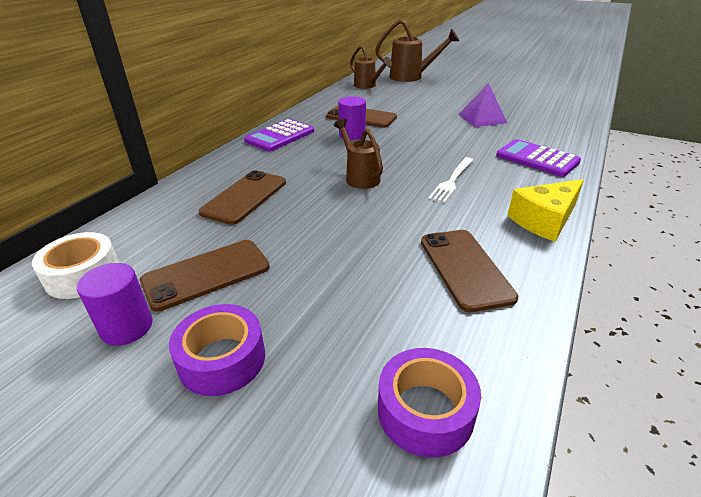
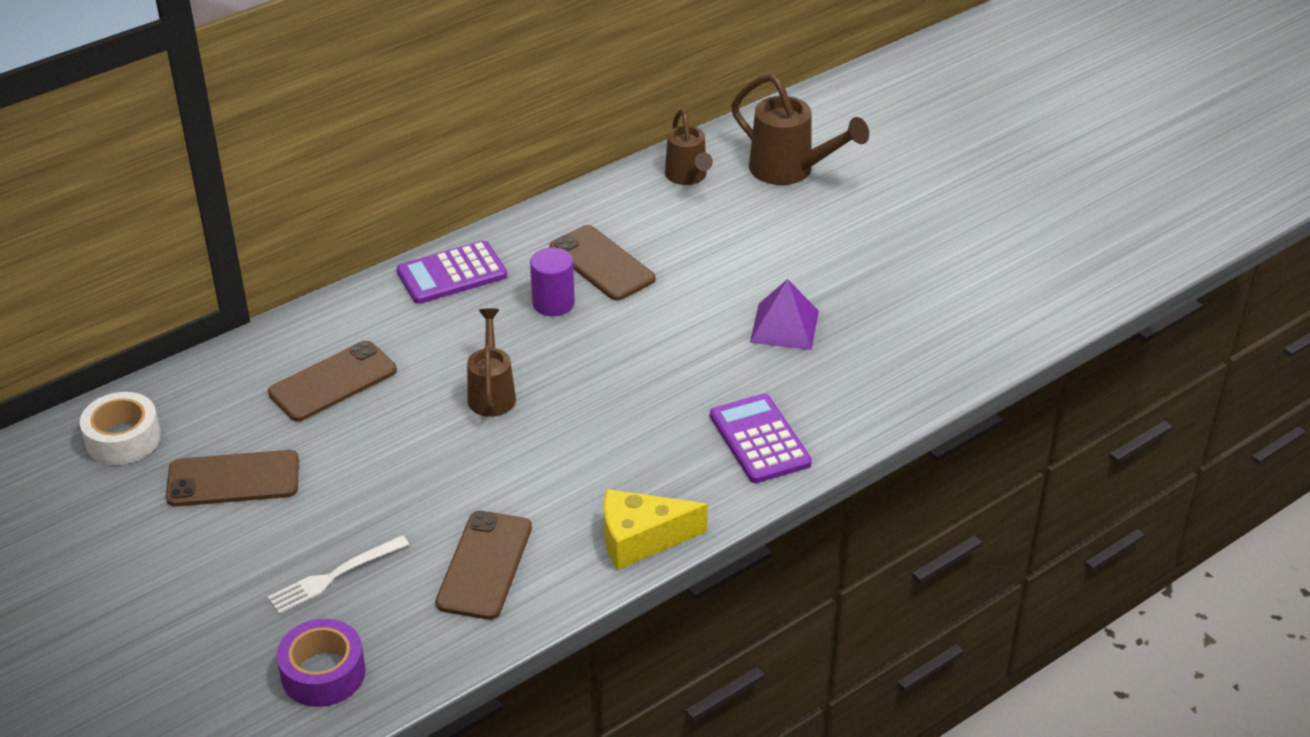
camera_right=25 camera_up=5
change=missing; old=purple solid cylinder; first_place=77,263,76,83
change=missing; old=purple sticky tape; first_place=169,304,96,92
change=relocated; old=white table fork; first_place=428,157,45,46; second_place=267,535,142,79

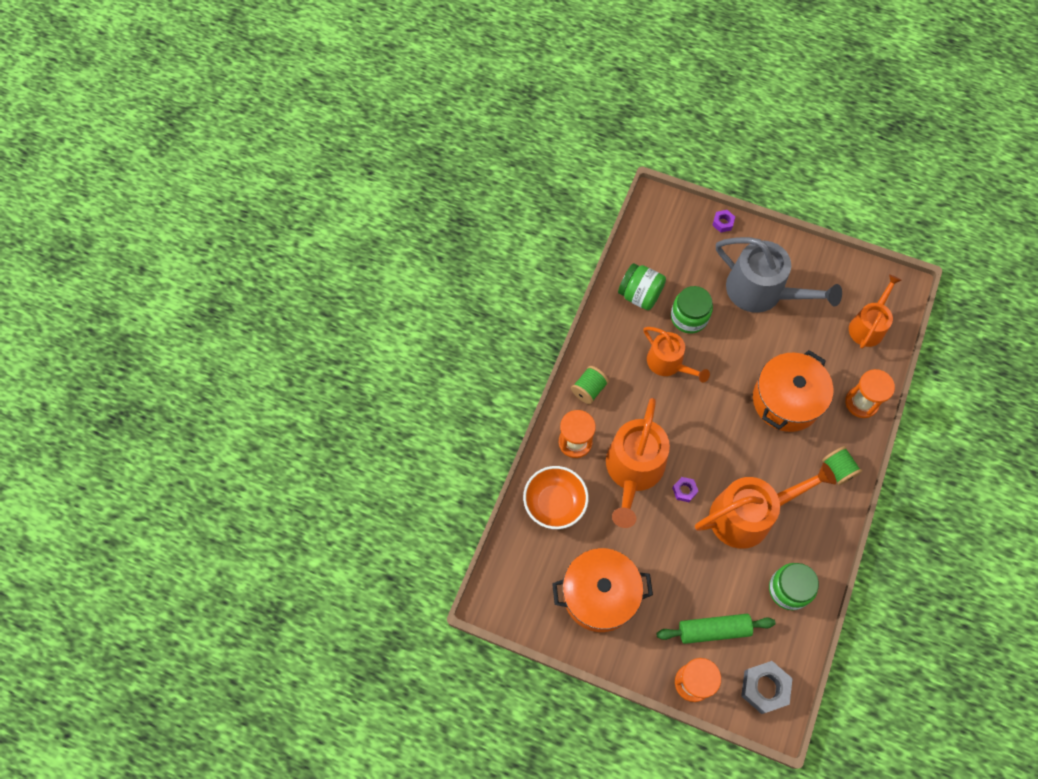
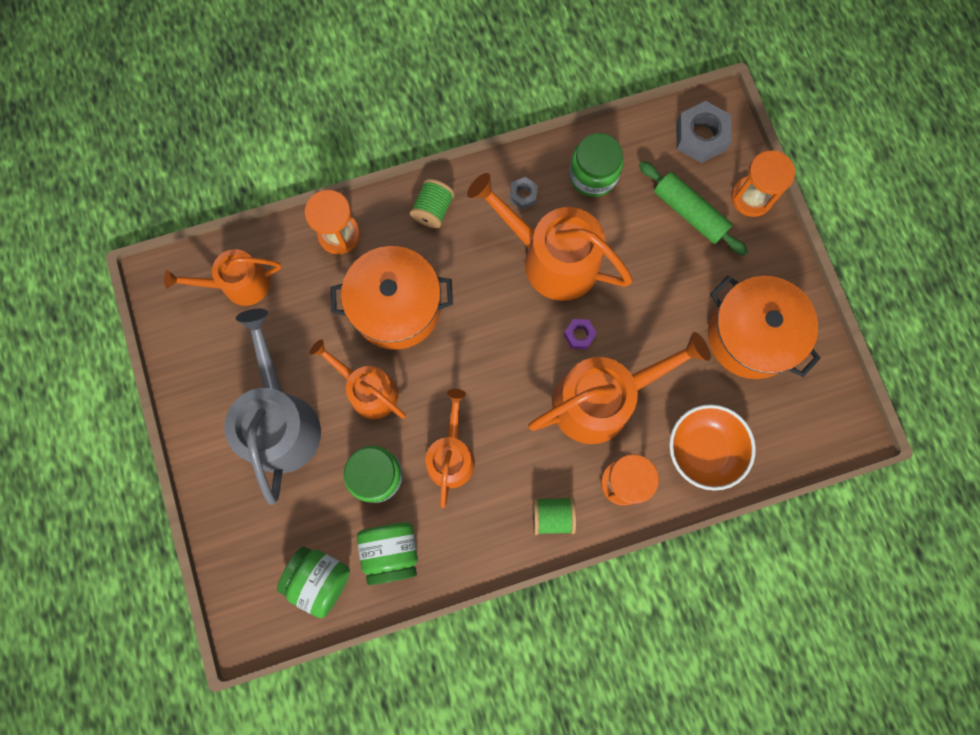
camera_right=-130 camera_up=10
change=missing; old=purple nut; first_place=712,210,23,23
change=appeared; new=green jar; second_place=277,546,73,72
change=appeared; new=orange watering can; second_place=310,339,96,80
change=appeared; new=gray nut; second_place=509,177,29,33

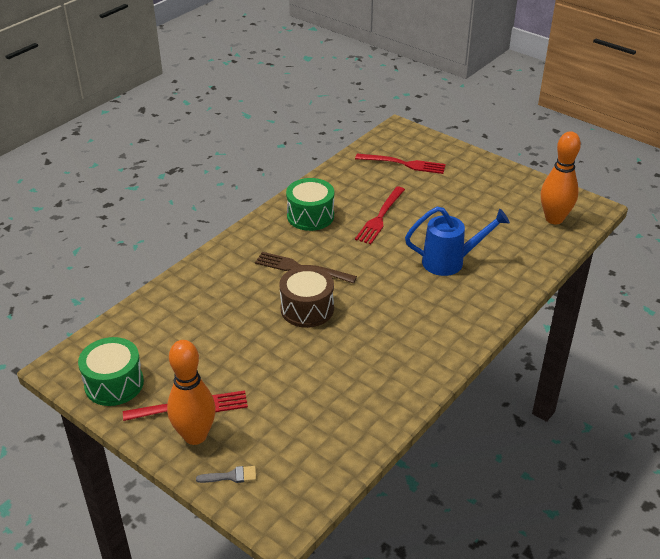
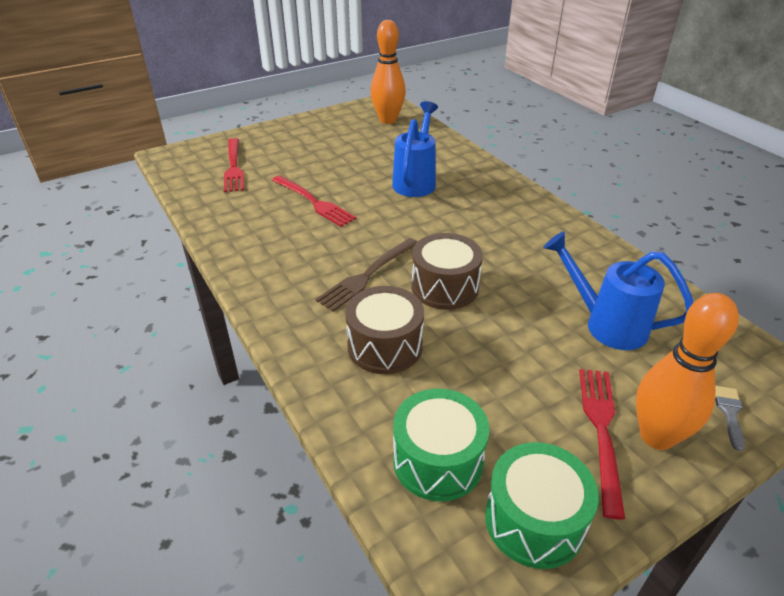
camera_right=-70 camera_up=0
change=appeared; new=brown drum; second_place=345,286,79,88
change=appeared; new=cobalt watering can; second_place=543,231,150,119
change=relocated; old=green drum; first_place=286,178,48,53; second_place=393,389,96,113
change=spun; old=red table fork; first_place=355,154,91,20; second_place=224,138,20,54; degrees=135

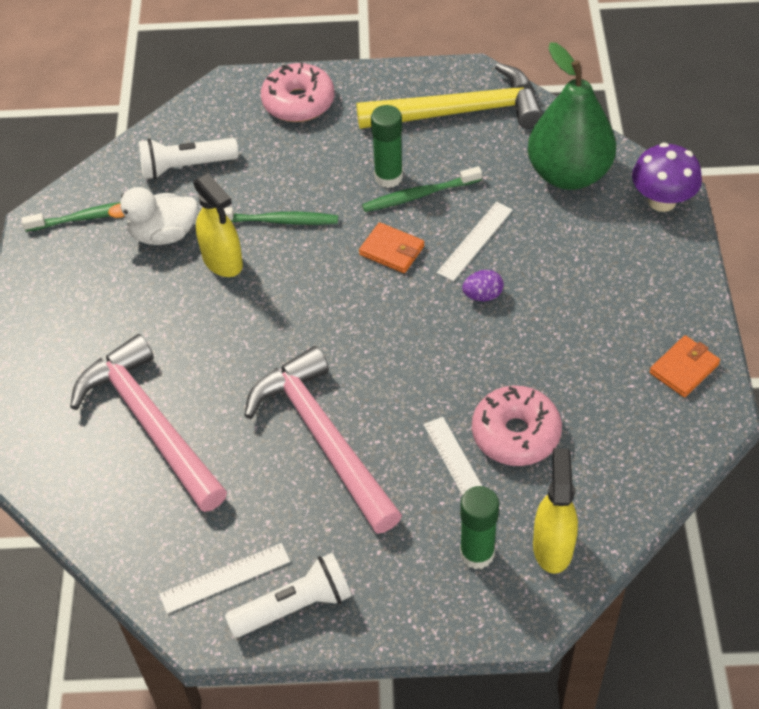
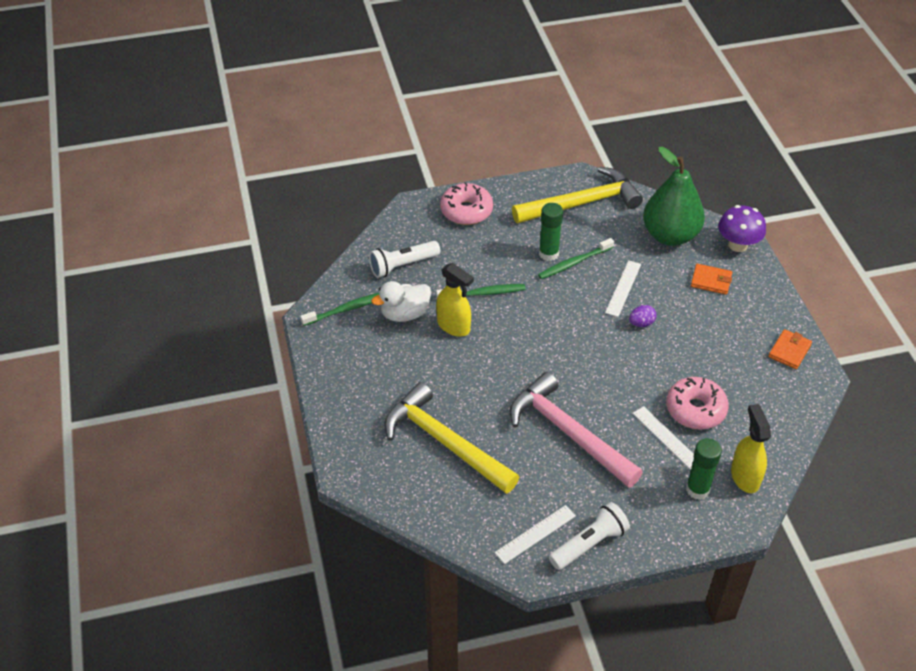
camera_right=-15 camera_up=-5
change=relocated; old=orange wallet; first_place=359,222,66,51; second_place=691,264,41,31
change=colour; old=rosy carpenter's hammer; new=golden carpenter's hammer; first_place=70,334,157,178; second_place=384,382,135,112

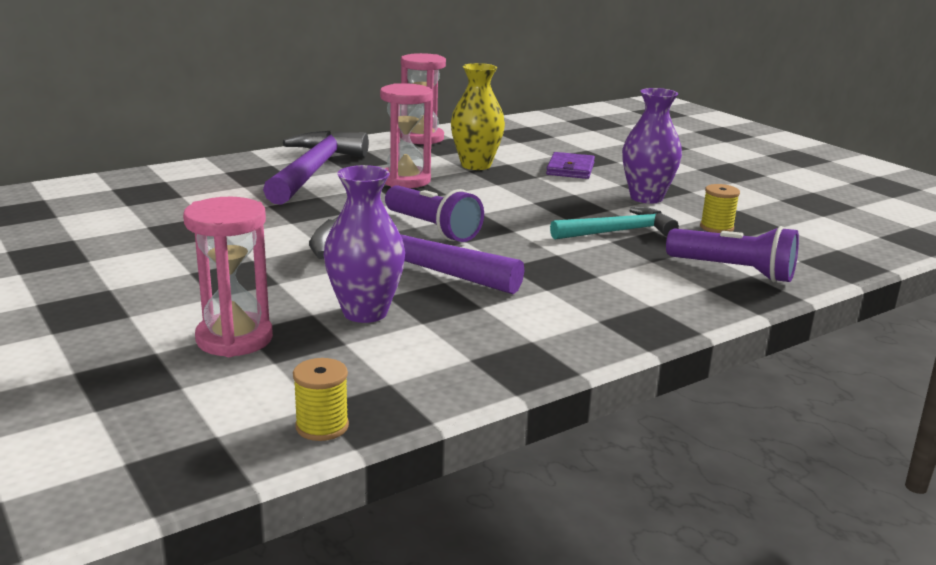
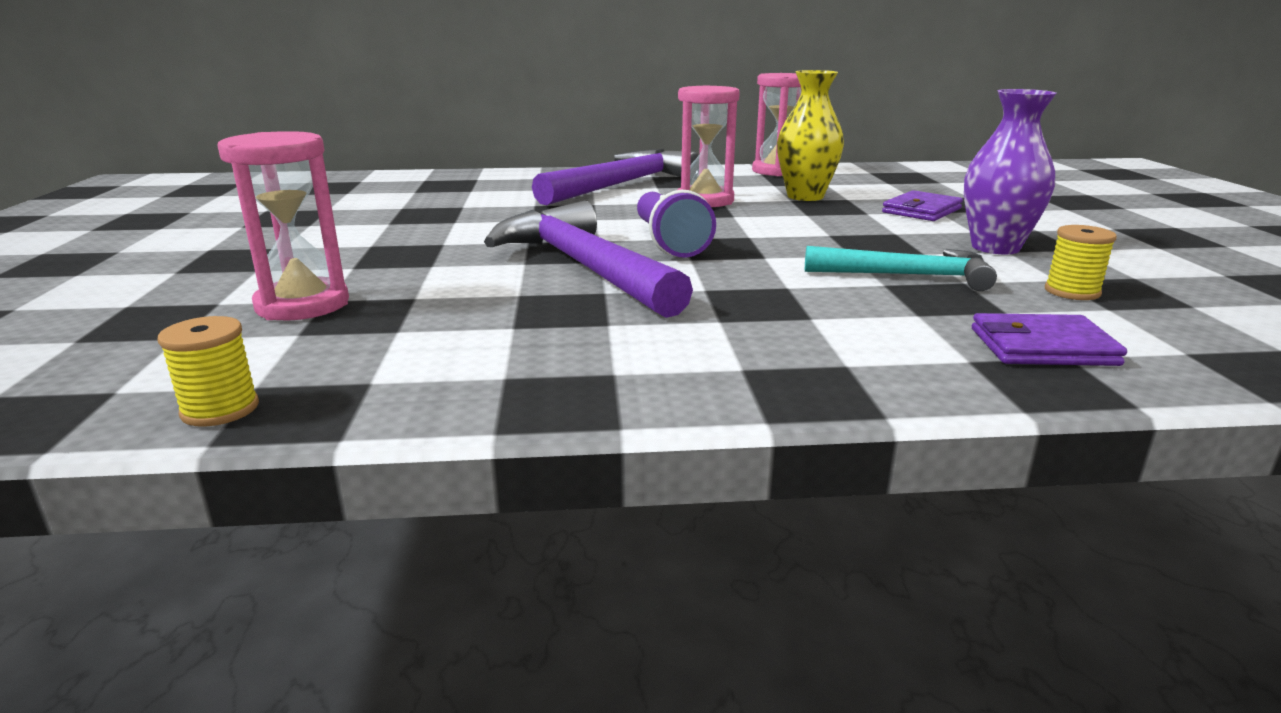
camera_right=30 camera_up=0
change=missing; old=purple vase; first_place=323,165,82,158
change=exchanged; old=purple pocket torch; new=purple wallet; first_place=666,226,133,56; second_place=972,313,155,53

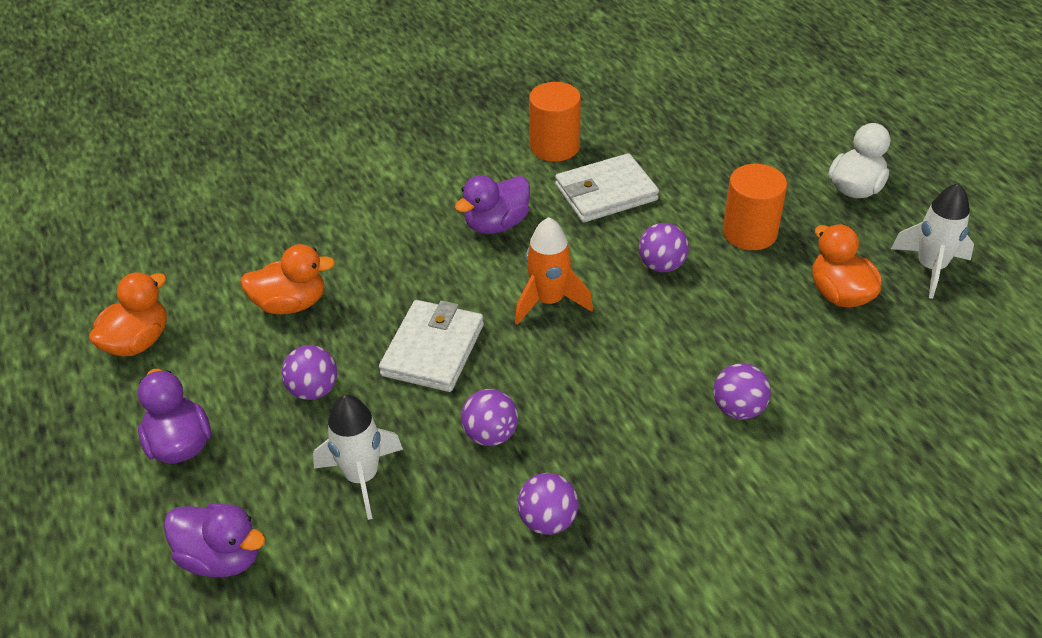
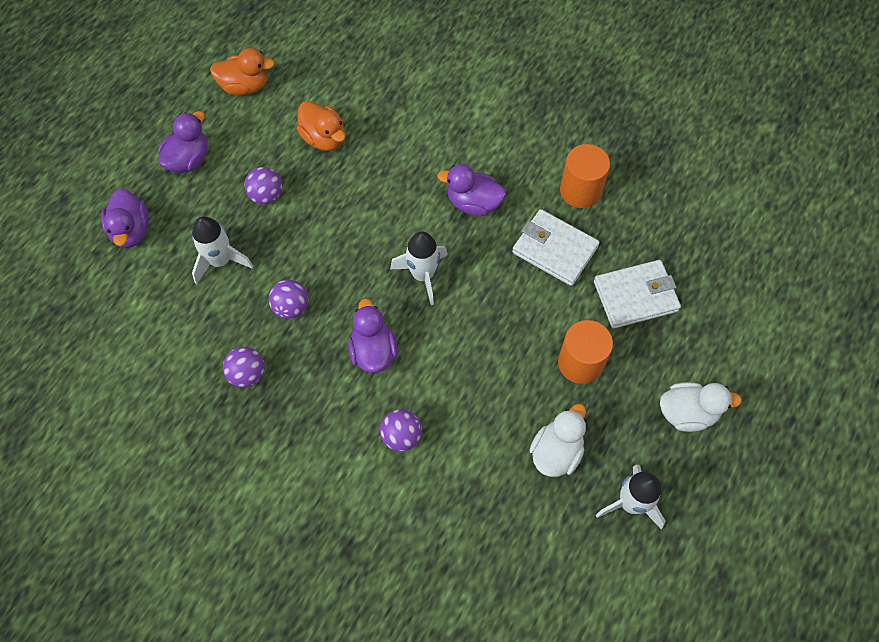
camera_right=55 camera_up=20
change=missing; old=purple ball; first_place=639,223,50,49
change=appeared; new=purple duck; second_place=348,298,50,75
change=relocated; old=white wallet; first_place=379,300,105,92; second_place=594,260,87,69
change=colour; old=orange rocket; new=white rocket; first_place=515,217,78,108; second_place=390,231,58,74
change=colour; old=orange duck; new=white duck; first_place=812,224,70,84; second_place=530,404,56,73

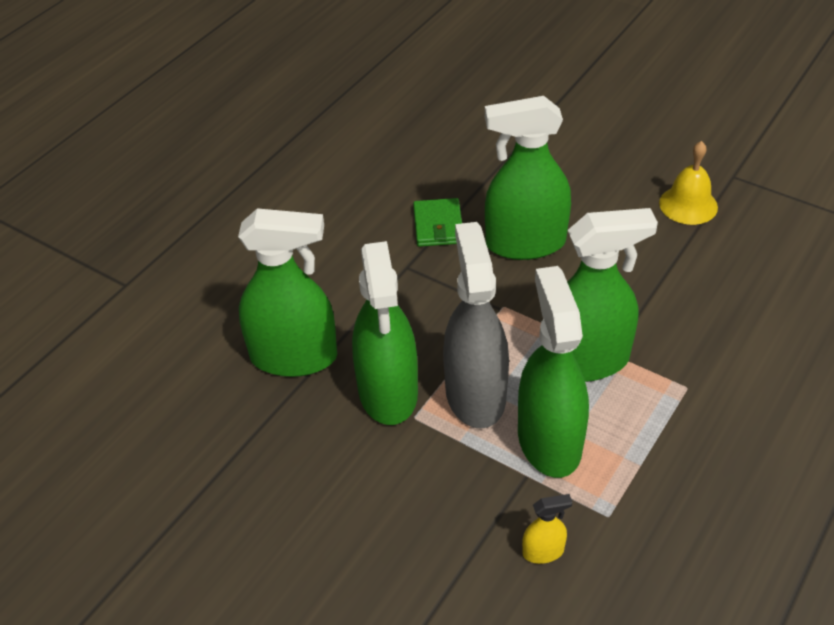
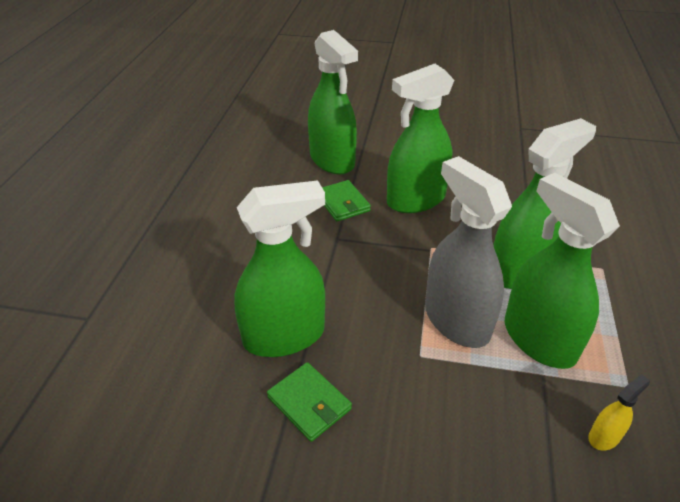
camera_right=-25 camera_up=-5
change=missing; old=golden school bell; first_place=659,141,59,84
change=appeared; new=green wallet; second_place=267,362,85,80
change=relocated; old=green sprayer; first_place=352,241,66,184; second_place=308,30,50,144

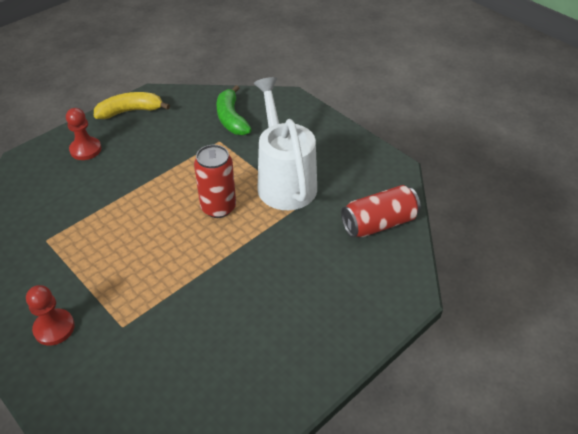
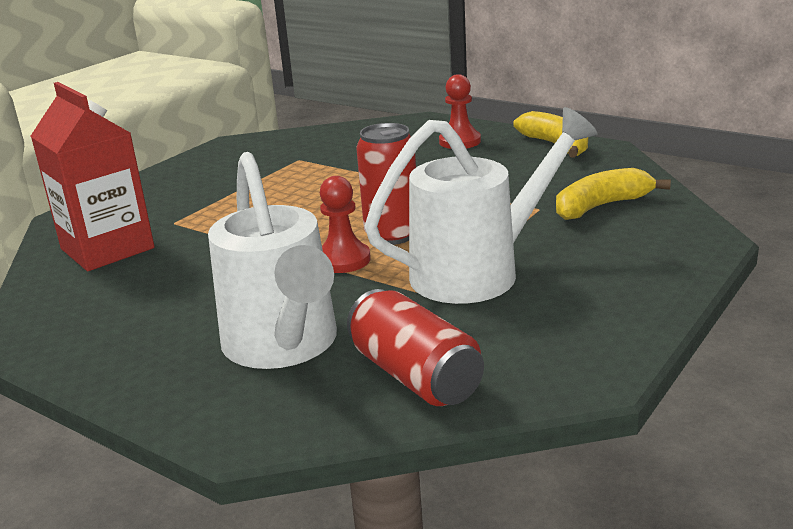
camera_right=80 camera_up=-20
change=appeared; new=red milk carton; second_place=31,82,124,189
change=appeared; new=white watering can; second_place=208,152,129,217
change=relocated; old=red pawn; first_place=26,285,49,61; second_place=320,176,51,97
change=colour; old=green banana; new=golden banana; first_place=217,85,35,50; second_place=556,168,115,52

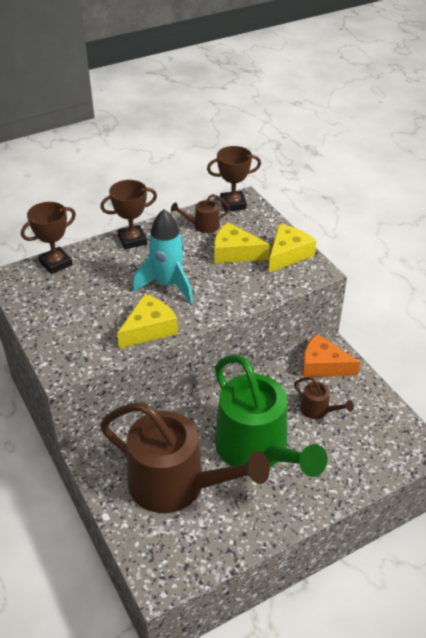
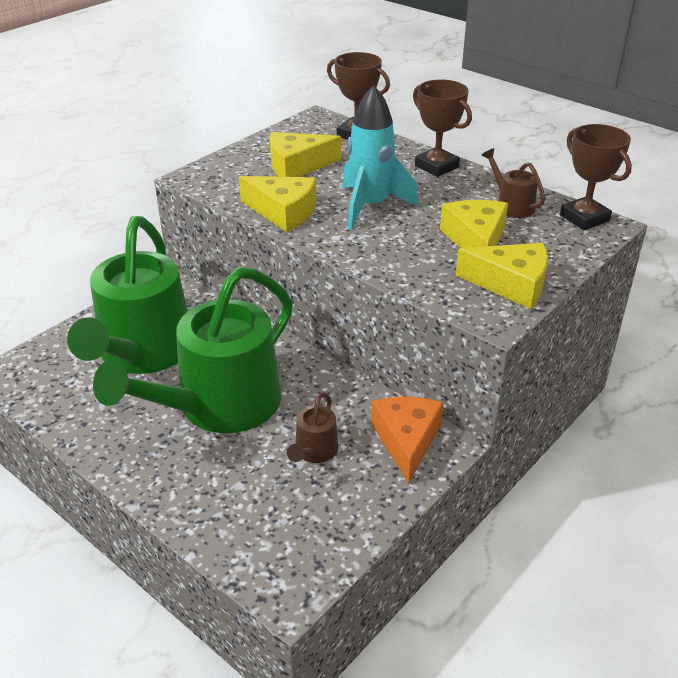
camera_right=70 camera_up=-5
change=appeared; new=golden piece of cheese; second_place=270,132,71,45
change=colour; old=brown watering can; new=green watering can; first_place=100,402,170,111; second_place=67,216,121,158

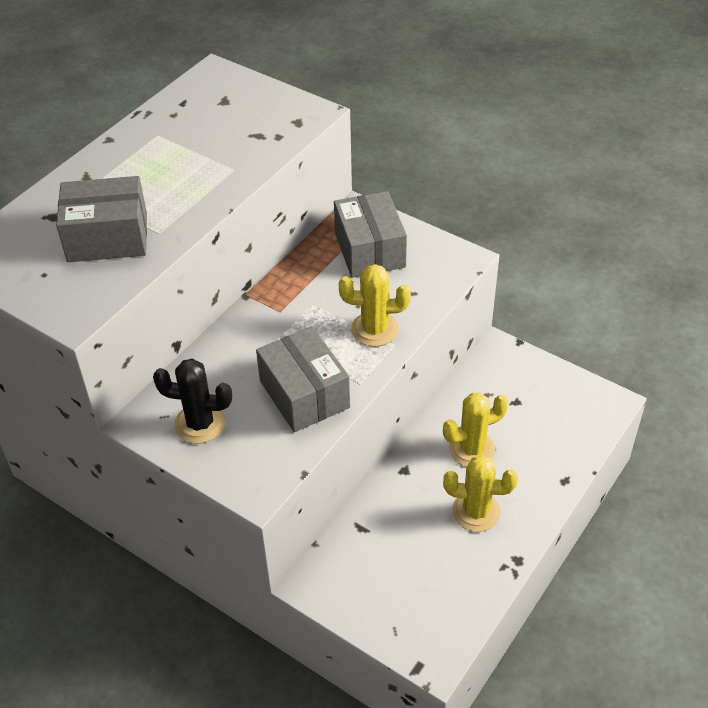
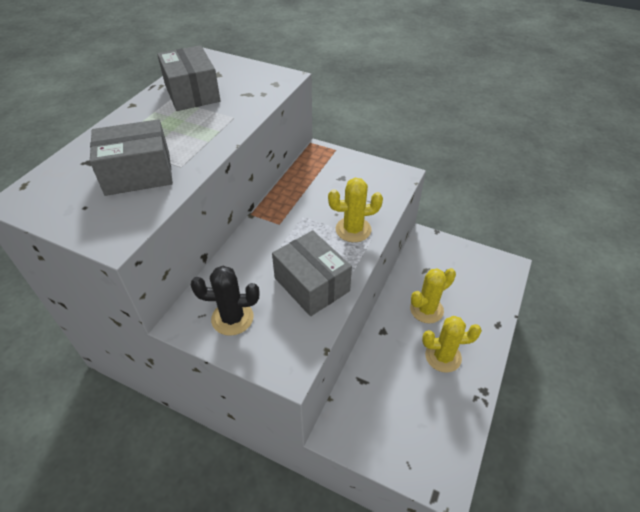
camera_right=-10 camera_up=0
change=relocated; old=gray parcel; first_place=334,191,73,87; second_place=157,45,64,66

